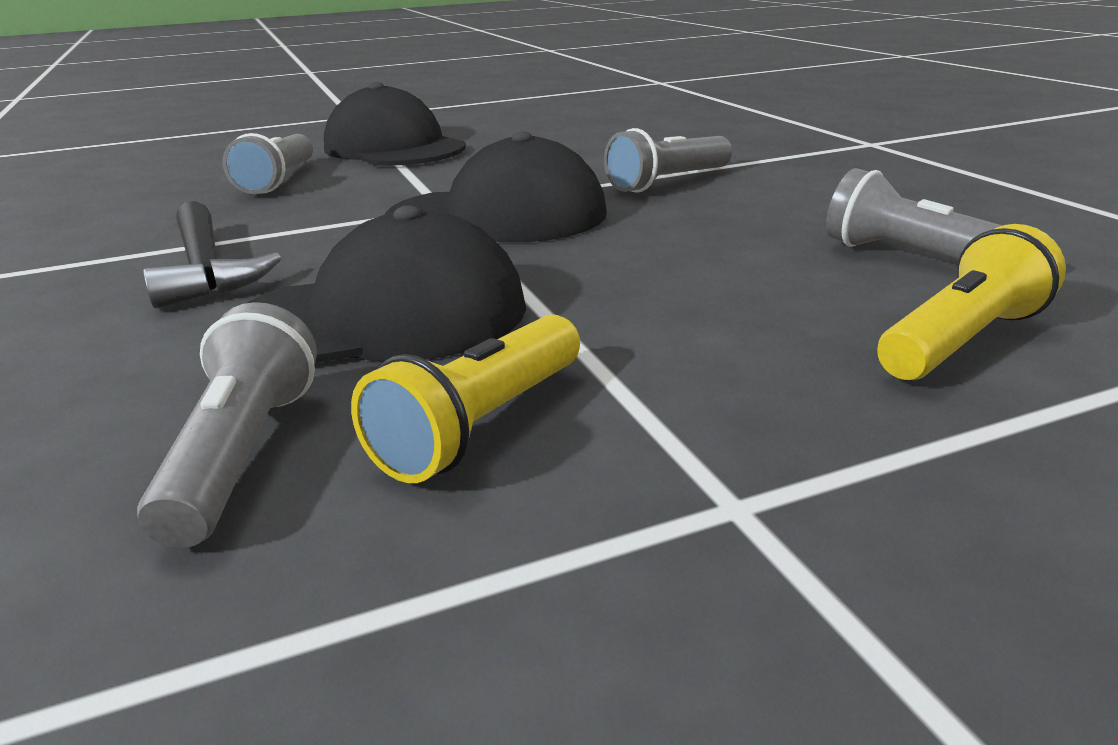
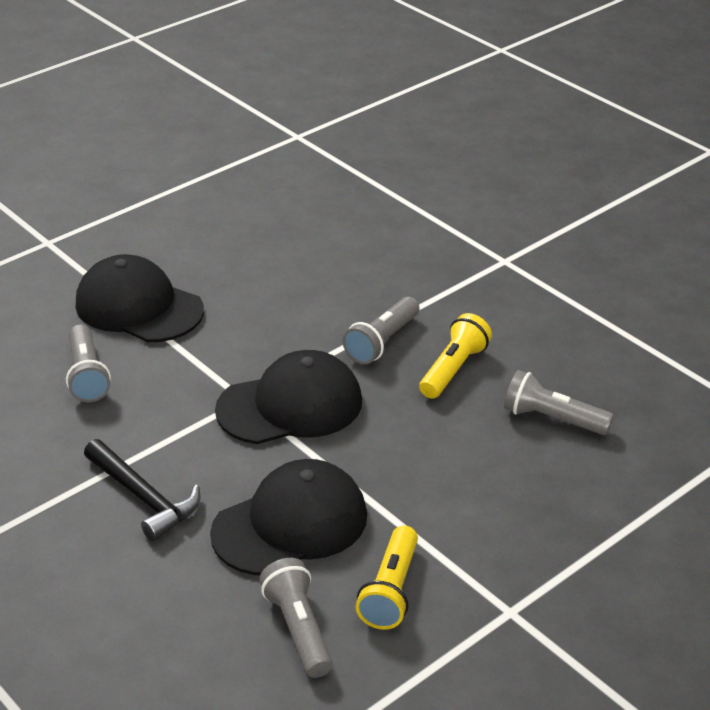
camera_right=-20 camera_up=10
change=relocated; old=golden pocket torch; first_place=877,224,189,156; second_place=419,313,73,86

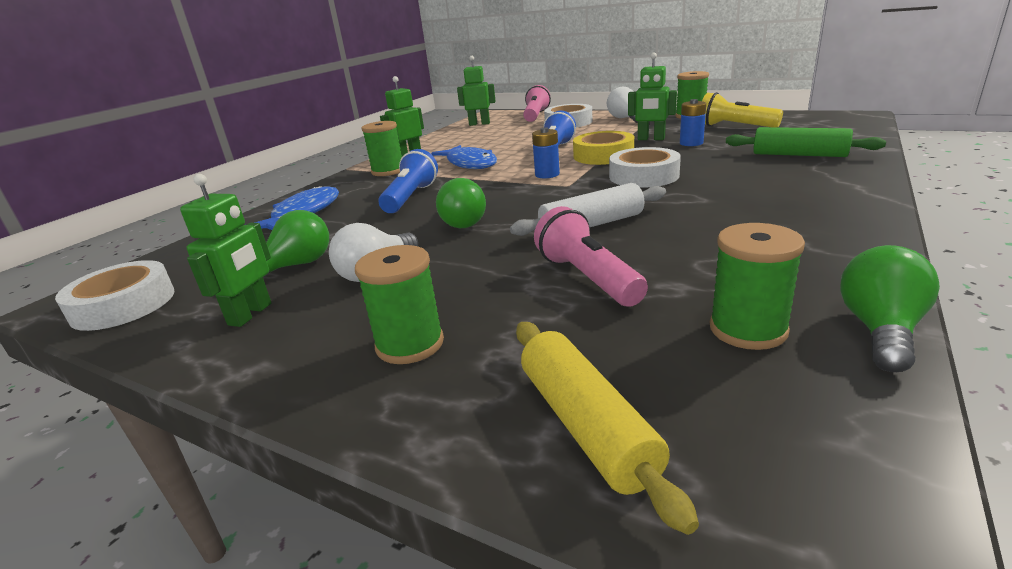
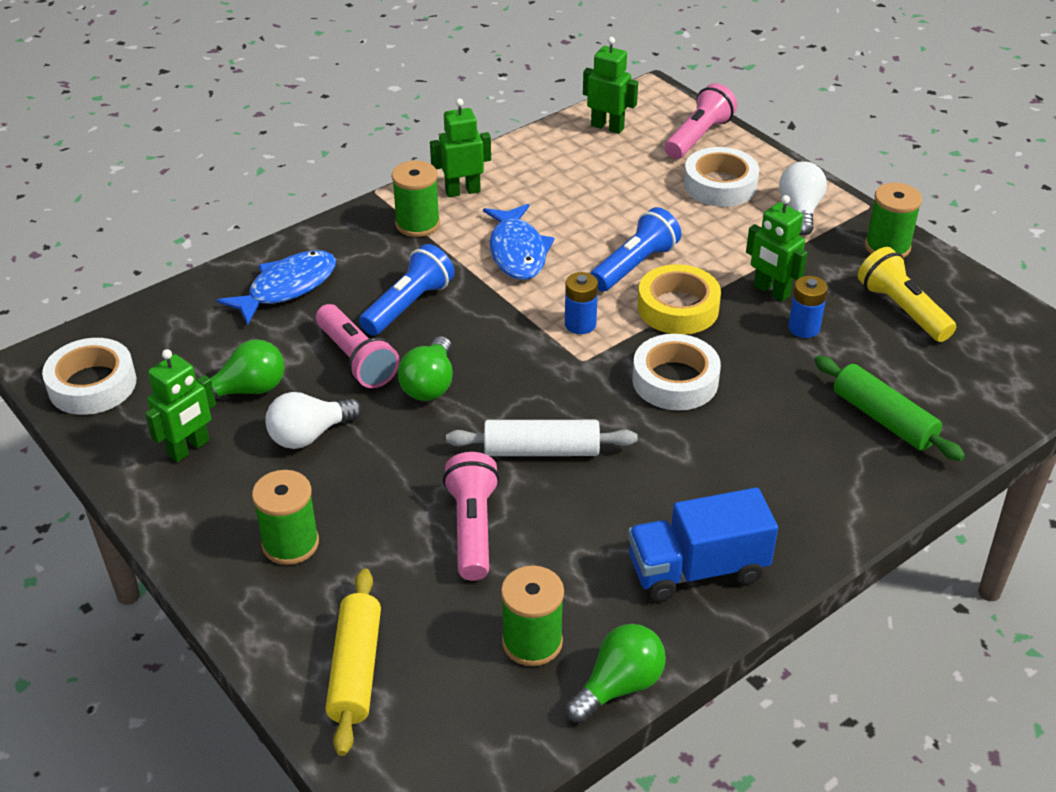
camera_right=20 camera_up=15
change=appeared; new=rosy pocket torch; second_place=316,304,84,84
change=appeared; new=cobalt truck; second_place=628,487,150,115

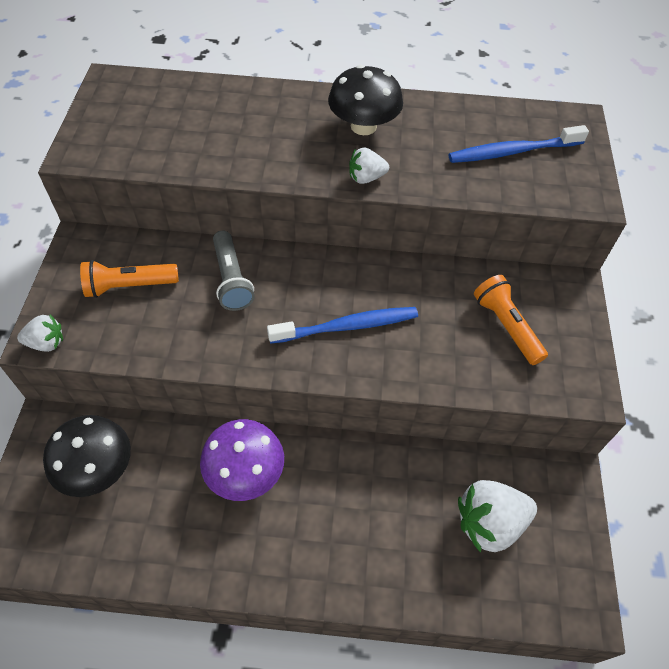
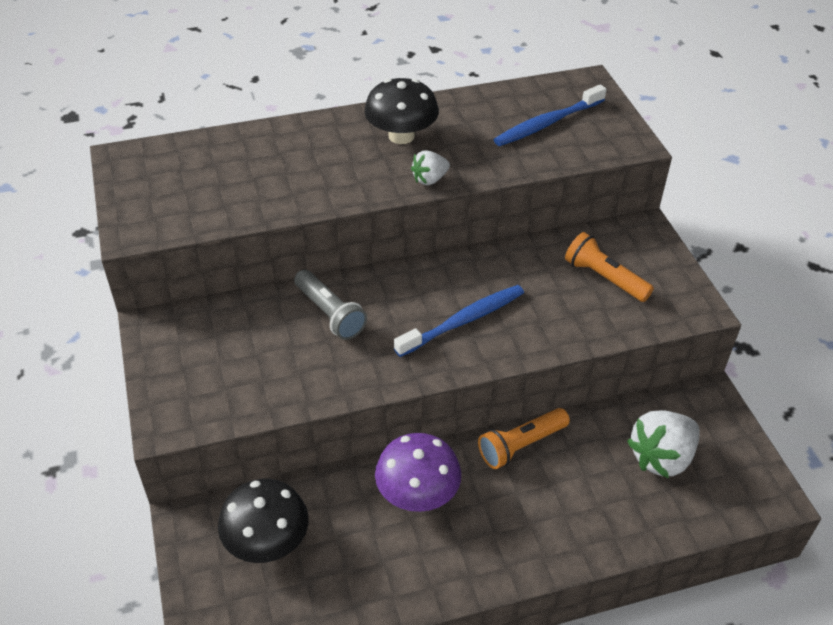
camera_right=-20 camera_up=-10
change=missing; old=white strawberry; first_place=17,315,46,37
change=relocated; old=orange pocket torch; first_place=80,260,99,38; second_place=478,408,92,61

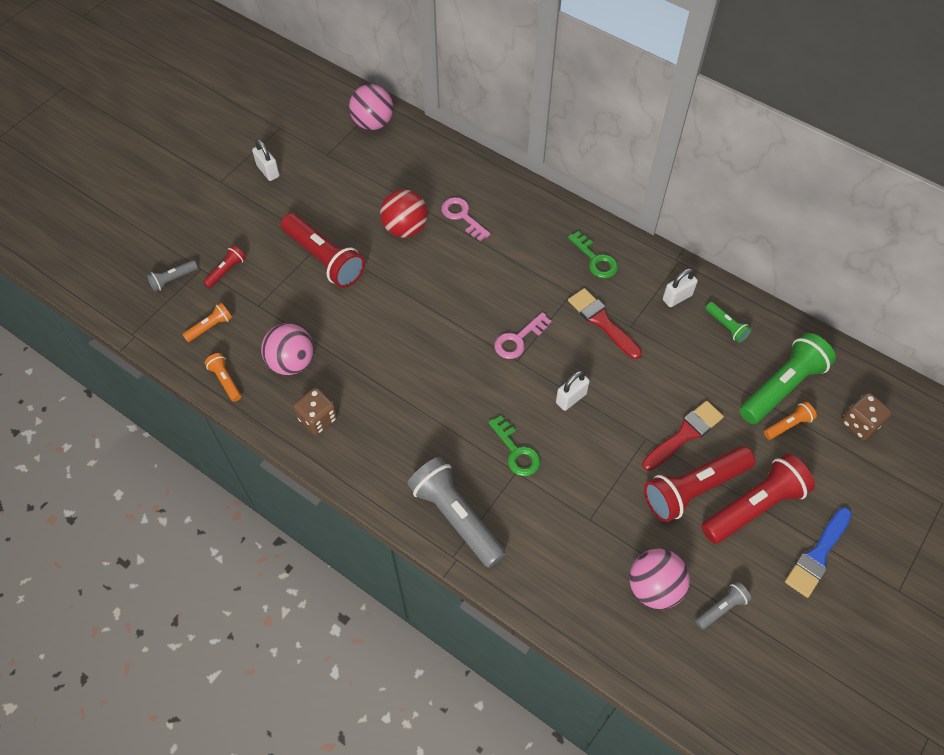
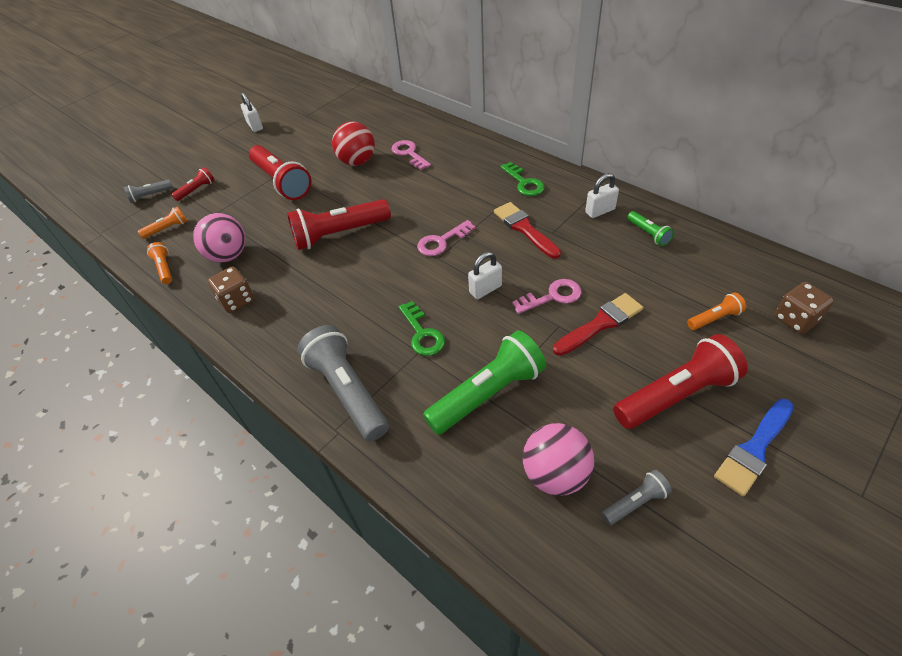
camera_right=10 camera_up=-10
change=missing; old=rosy ball; first_place=349,84,44,46
change=appeared; new=rosy key; second_place=512,279,69,35
change=relocated; old=red pocket torch; first_place=644,446,111,76; second_place=287,199,104,51
change=relocated; old=green pocket torch; first_place=739,333,97,91; second_place=423,331,123,104

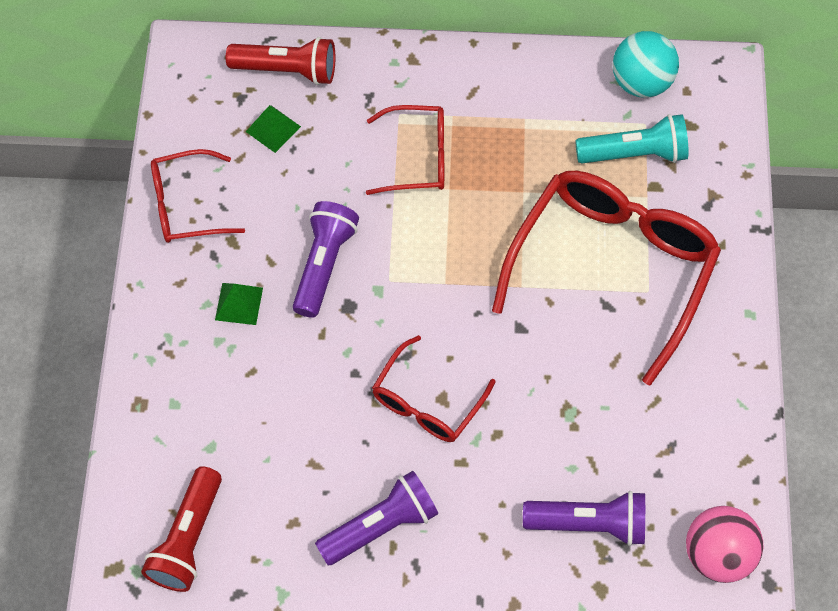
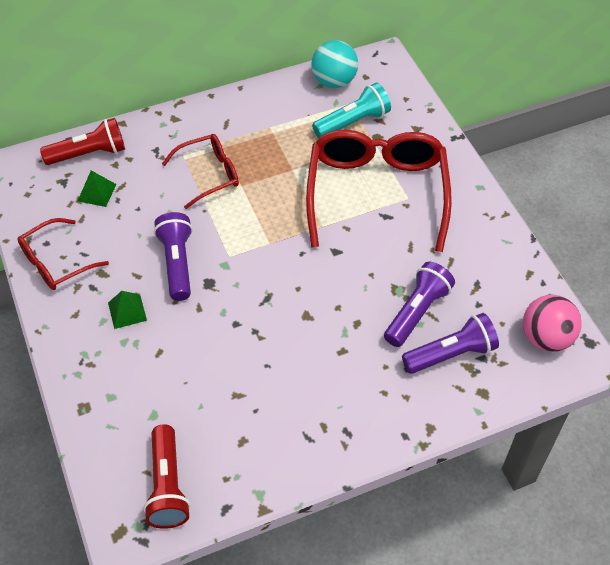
camera_right=-25 camera_up=-10
change=missing; old=red spectacles; first_place=372,335,123,107
change=relocated; old=purple pocket torch; first_place=315,471,123,94; second_place=384,262,71,85

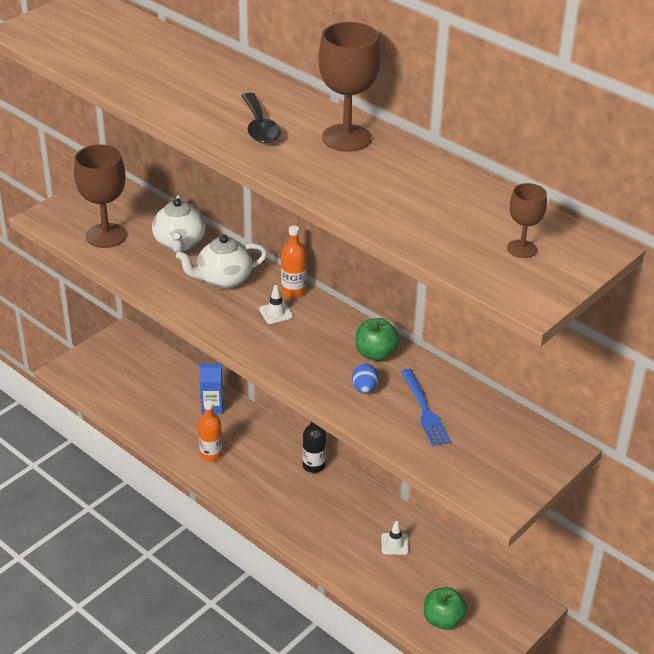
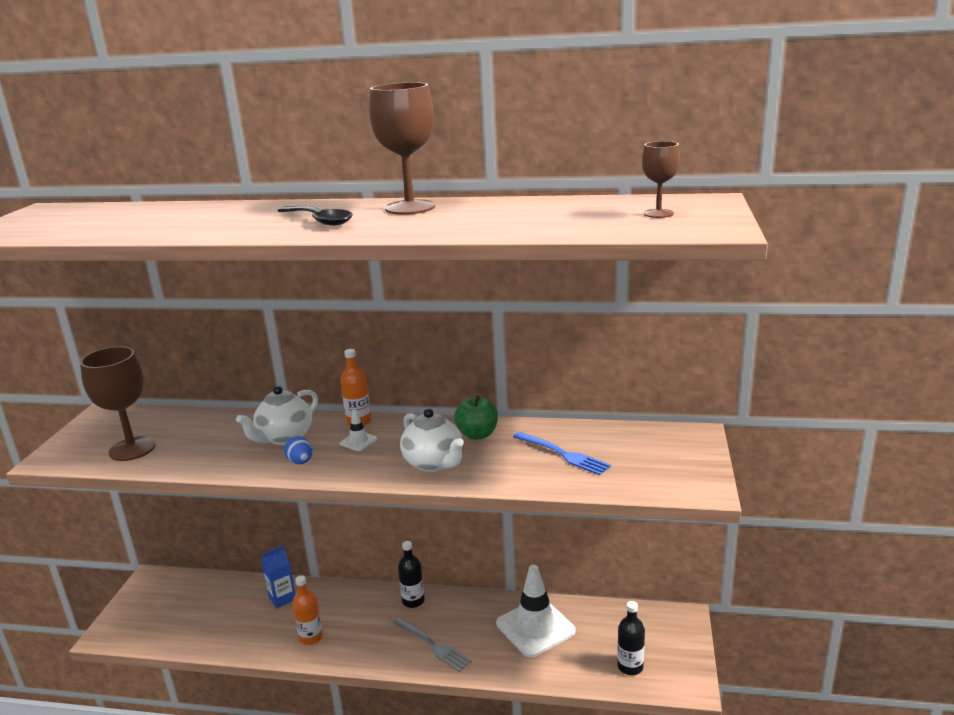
camera_right=-30 camera_up=-15
change=appeared; new=gray table fork; second_place=393,617,78,55
change=relocated; old=white china teapot; first_place=152,195,54,58; second_place=400,408,64,64
change=relocated; old=cobalt toy egg; first_place=352,363,27,31; second_place=284,436,28,28
change=exchanged; old=green apple; new=ebony flask; first_place=424,587,43,43; second_place=617,601,28,74
change=size; old=white road cone; first_place=381,521,28,34; second_place=496,565,80,93; factor=2.32

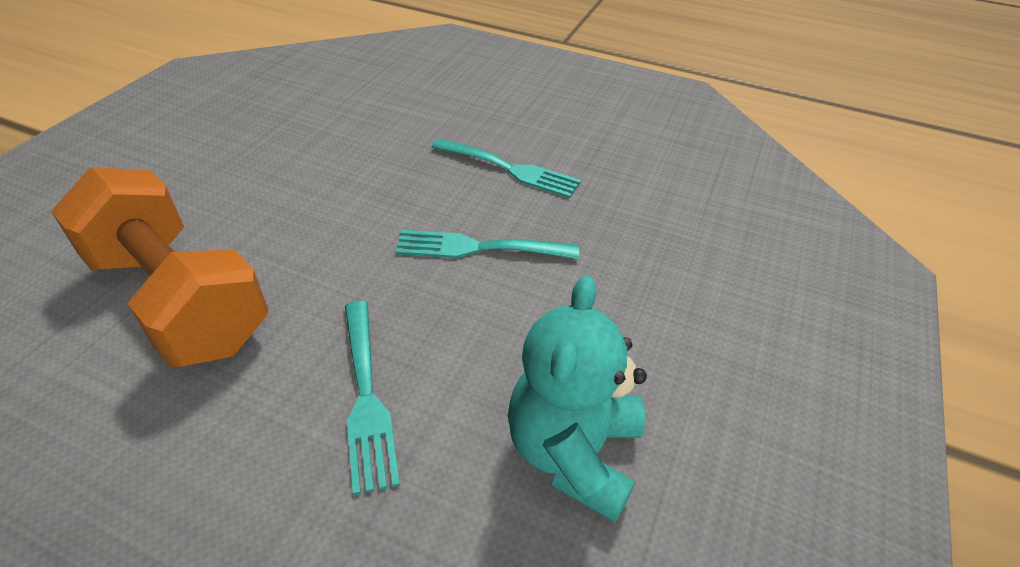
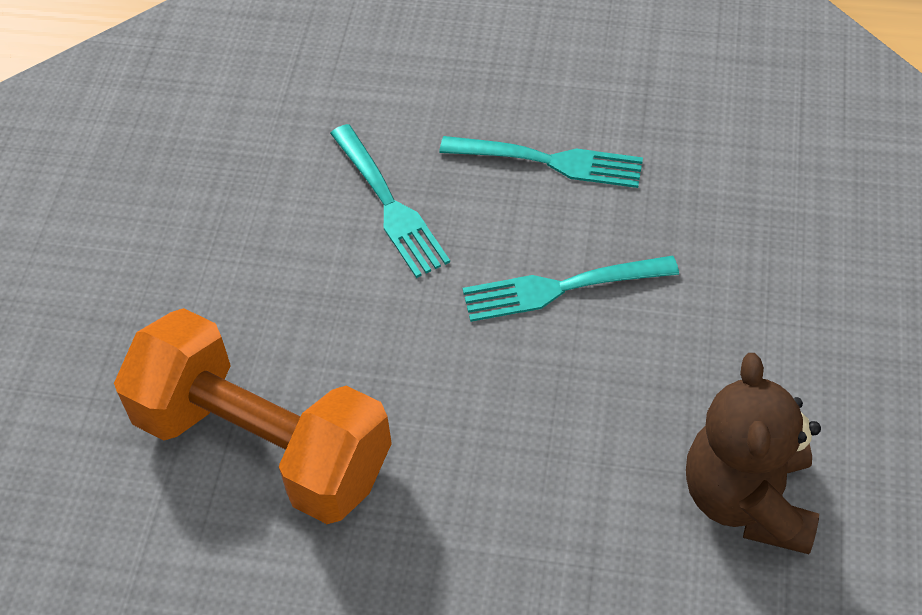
camera_right=-10 camera_up=10
change=relocated; old=turquoise table fork; first_place=345,301,55,194; second_place=330,124,120,154
change=colour; old=turquoise teddy bear; new=brown teddy bear; first_place=508,275,139,248; second_place=686,353,135,201

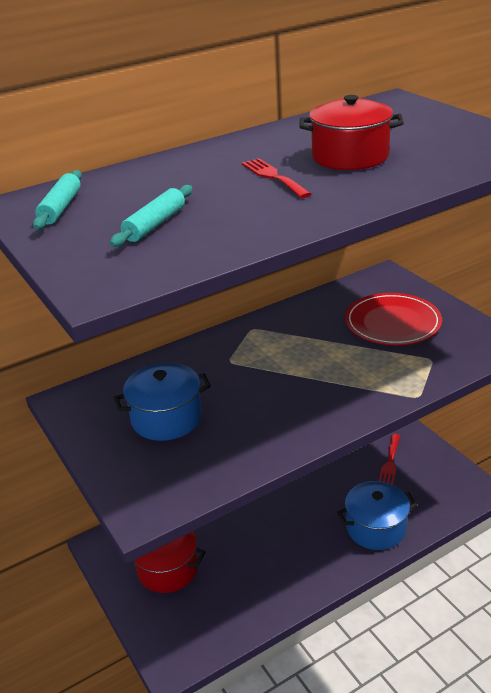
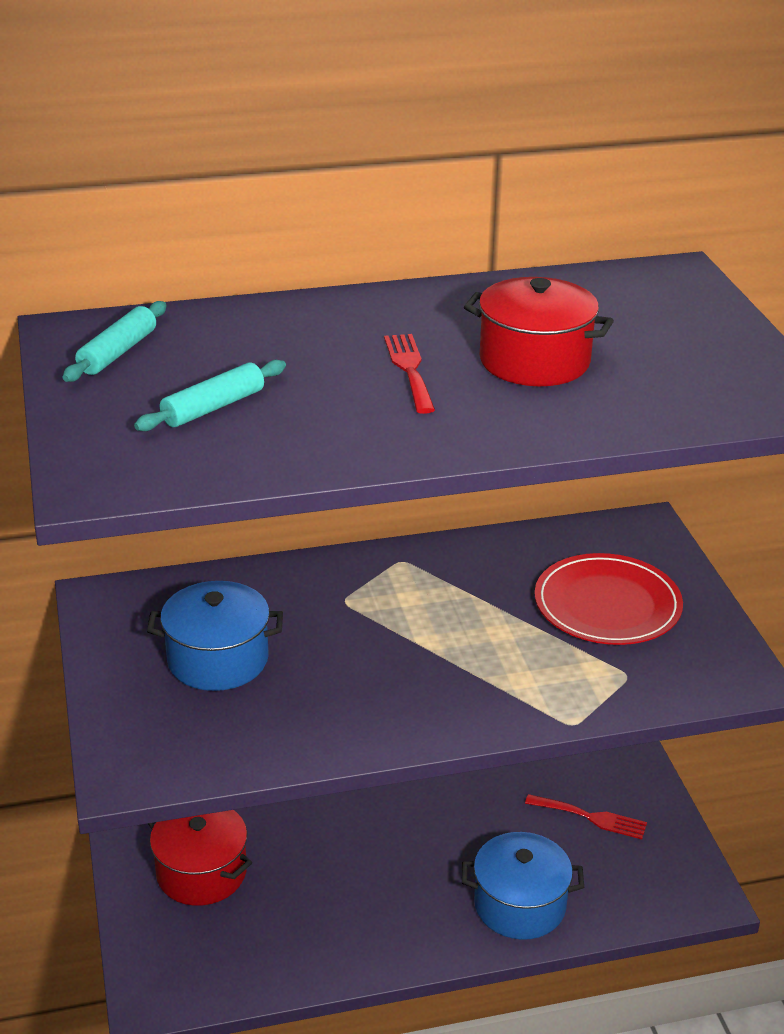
camera_right=15 camera_up=0
change=spun; old=red table fork; first_place=379,434,21,51; second_place=525,794,122,45; degrees=-105

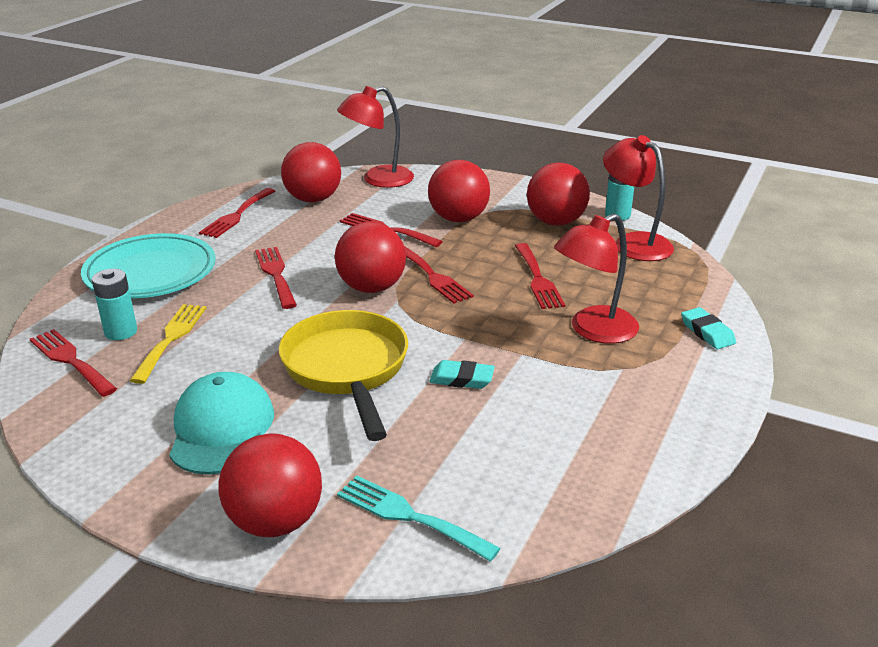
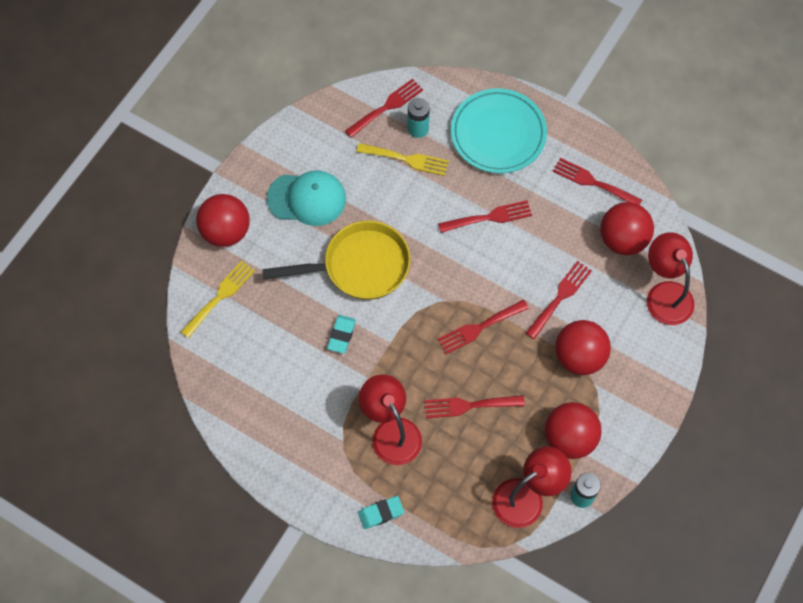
camera_right=95 camera_up=35
change=missing; old=red ball; first_place=335,222,71,71
change=colour; old=turquoise table fork; new=golden table fork; first_place=337,475,164,87; second_place=181,260,74,78

